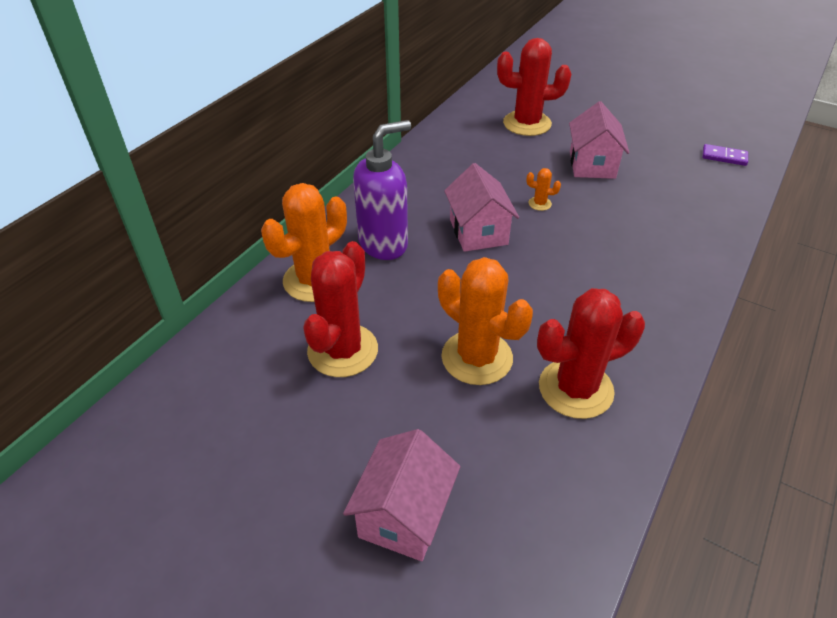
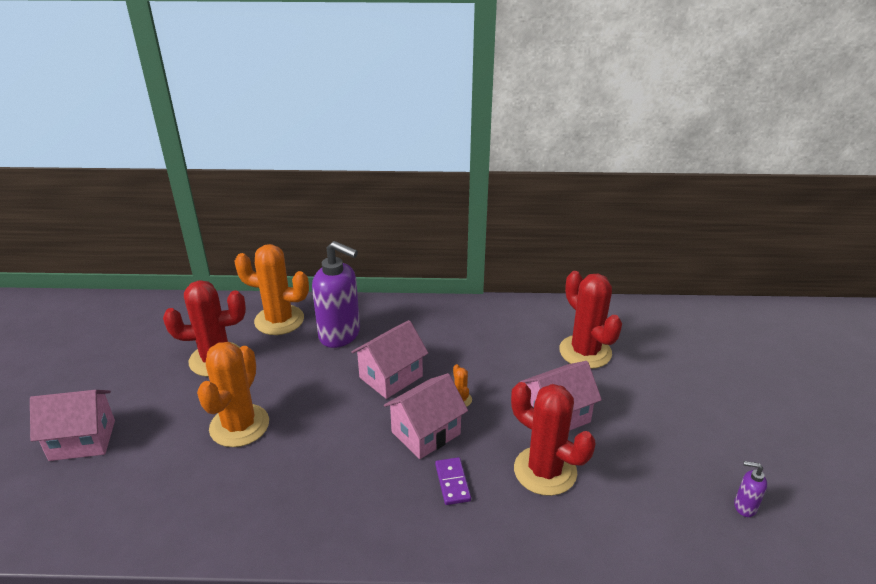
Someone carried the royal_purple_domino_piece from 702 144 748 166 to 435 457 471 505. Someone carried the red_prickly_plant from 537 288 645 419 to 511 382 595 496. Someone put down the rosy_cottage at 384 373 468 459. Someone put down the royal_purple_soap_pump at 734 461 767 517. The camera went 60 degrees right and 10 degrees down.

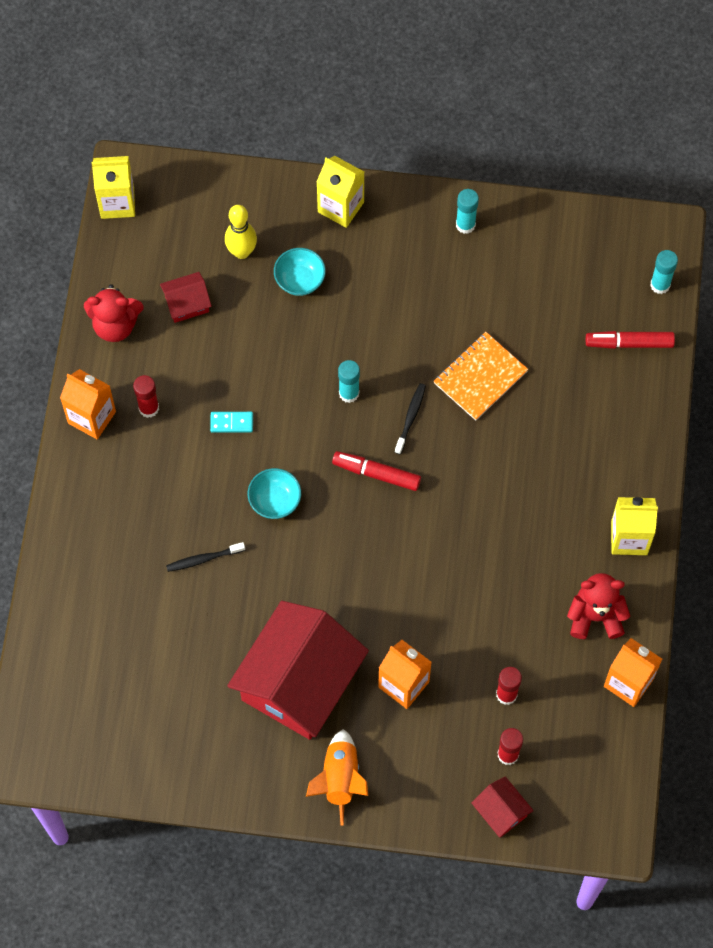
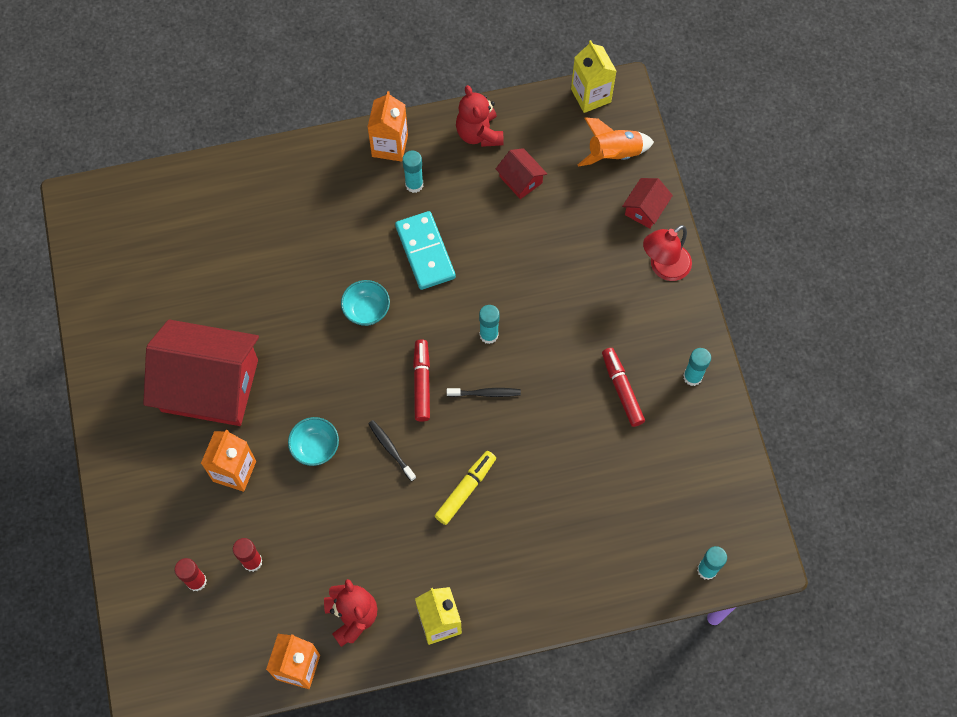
Someone swapped the golden_milk_carton at 317 156 364 228 for the red_reading_lamp at 643 225 692 281. Someone took away the golden_tenpin at 225 205 257 259. Someone carried the aqua_serving_bowl from 274 248 326 296 to 288 417 339 466. Someone carried the red_marker from 586 331 675 349 to 602 348 645 427. Someone took away the bright_orange_notebook at 434 332 528 420. Someone repainted the red_glue_stick at 133 375 159 418, which became the aqua_glue_stick at 402 150 423 193. Someone scaled the aqua_domino_piece at 210 412 253 433 by 2.01. Someone carried the ebony_dental_brush from 166 542 245 572 to 368 420 416 482. Someone carried the bright_orange_rocket from 306 729 368 825 to 578 117 654 167. Someone carried the red_cottage from 472 776 534 838 to 622 178 673 229. Someone put down the golden_marker at 435 451 496 525. The camera went 70 degrees right and 0 degrees up.

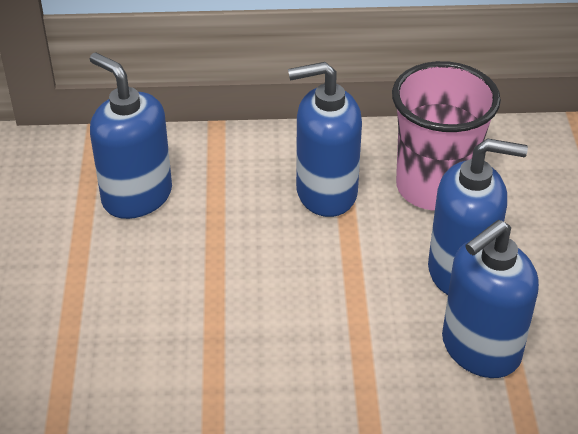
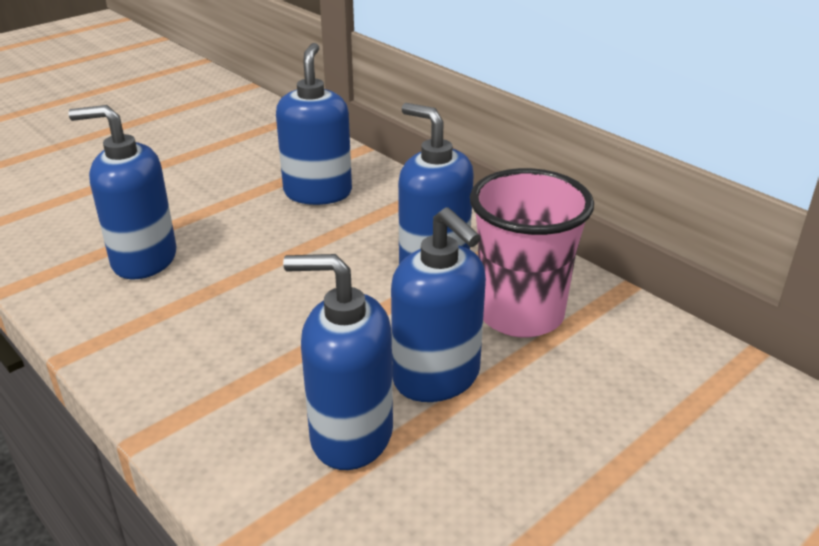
Someone put down the blue_soap_pump at 68 105 177 279. The camera went 50 degrees right and 10 degrees down.

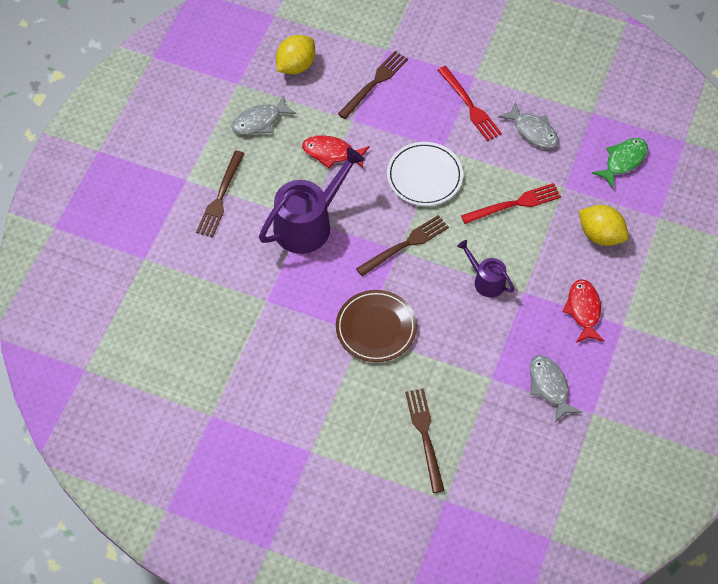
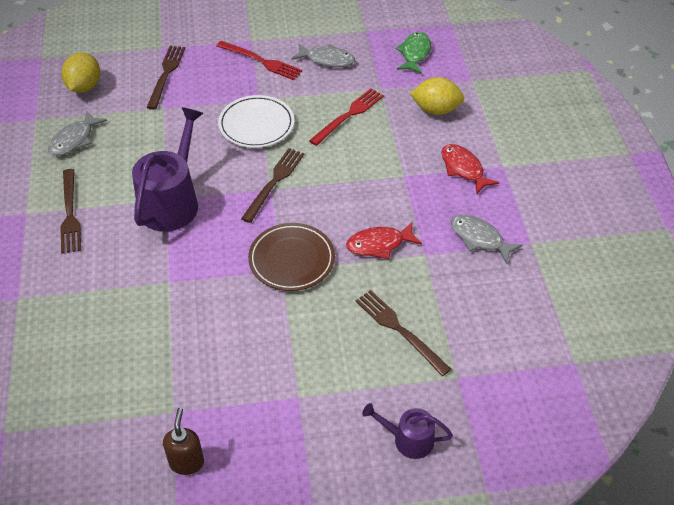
Someone carried the red_fish_figure from 302 135 370 168 to 346 222 422 259. Someone carried the royal_purple_watering_pot from 457 240 514 298 to 362 403 453 459. Someone put down the russet_soap_pump at 163 408 204 475. The camera went 30 degrees left and 10 degrees down.

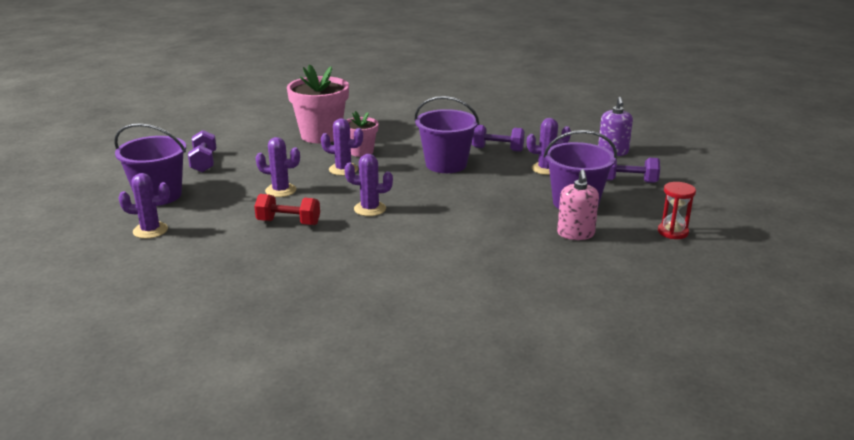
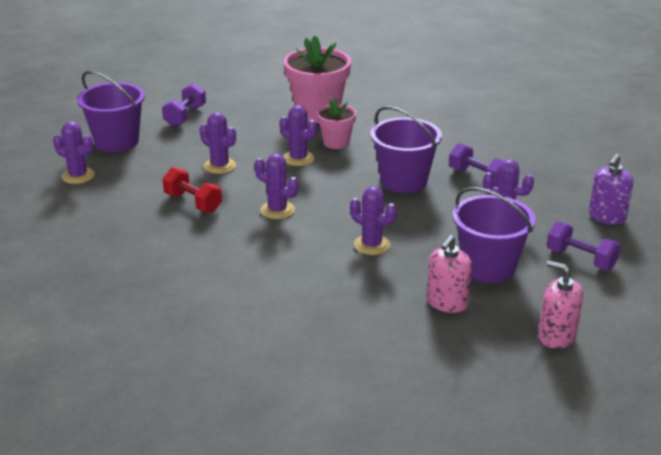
Someone swapped the red_sandglass at 658 182 696 239 for the rosy_soap_pump at 538 261 583 349. Someone put down the royal_purple_prickly_plant at 350 186 397 255. The camera went 30 degrees right and 5 degrees up.

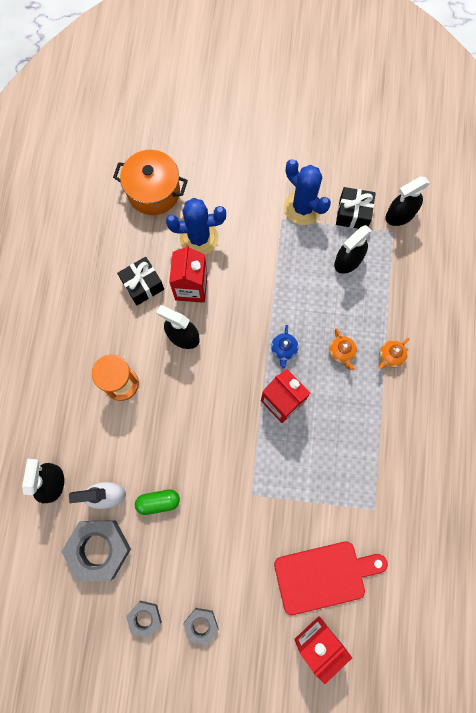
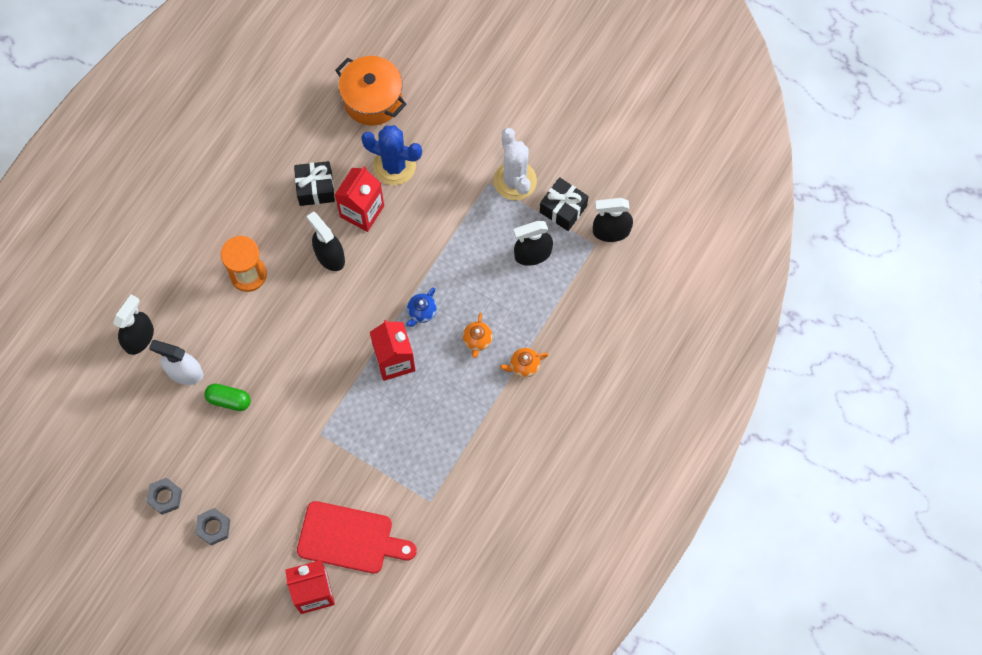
Someone repainted the blue_prickly_plant at 284 159 331 225, which became the snow-white_prickly_plant at 494 128 537 200. Someone took away the grey_hexagon_nut at 61 520 131 582. The camera went 25 degrees right and 5 degrees down.

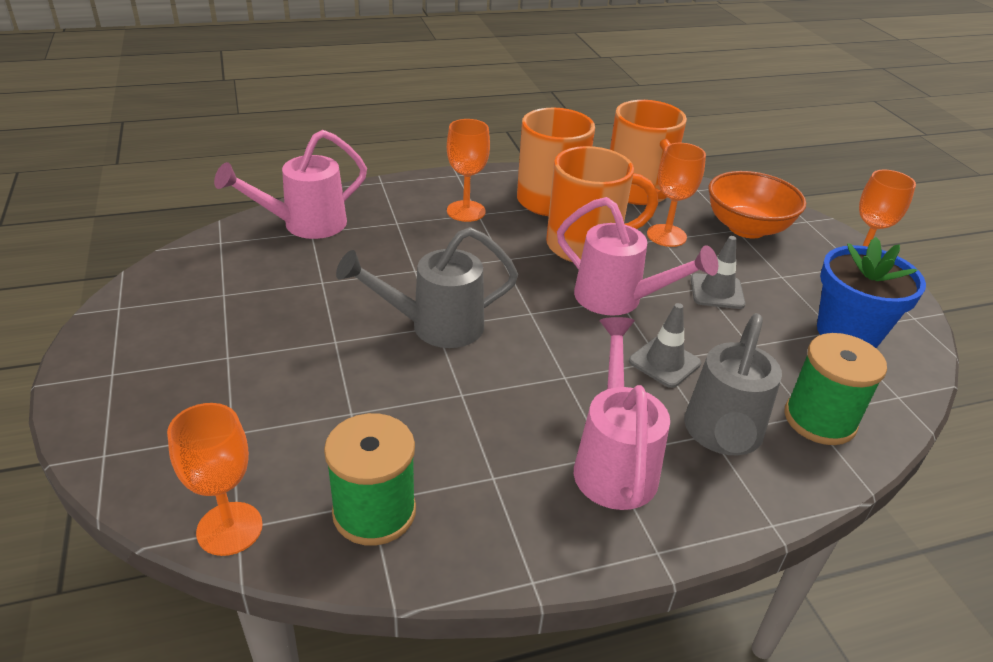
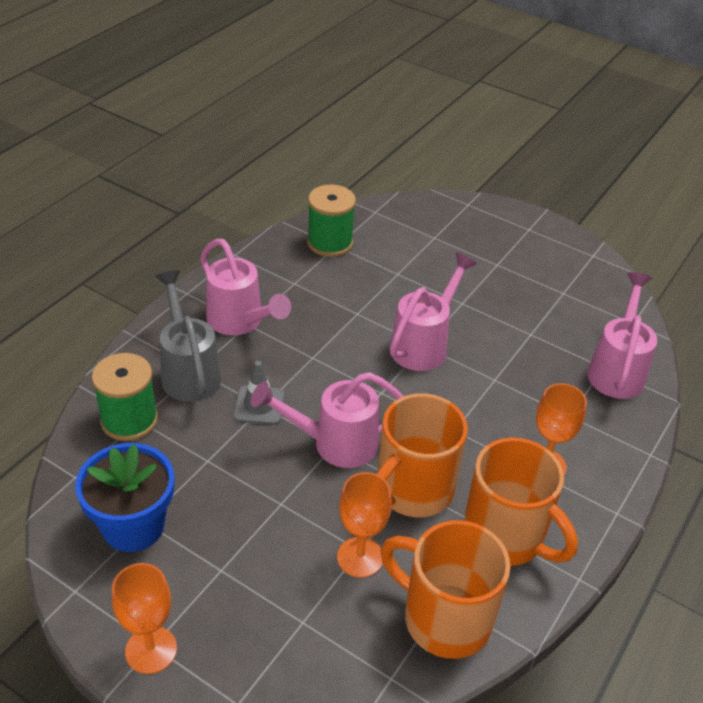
Someone took away the bright_orange_serving_bowl at 708 171 806 238. Someone repainted the grey_watering_pot at 336 227 518 348, which became the rosy_watering_pot at 390 253 477 371. Someone took away the grey_safety_cone at 691 236 746 309. Someone took away the bright_orange_goblet at 167 403 263 556. The camera went 140 degrees right and 5 degrees up.

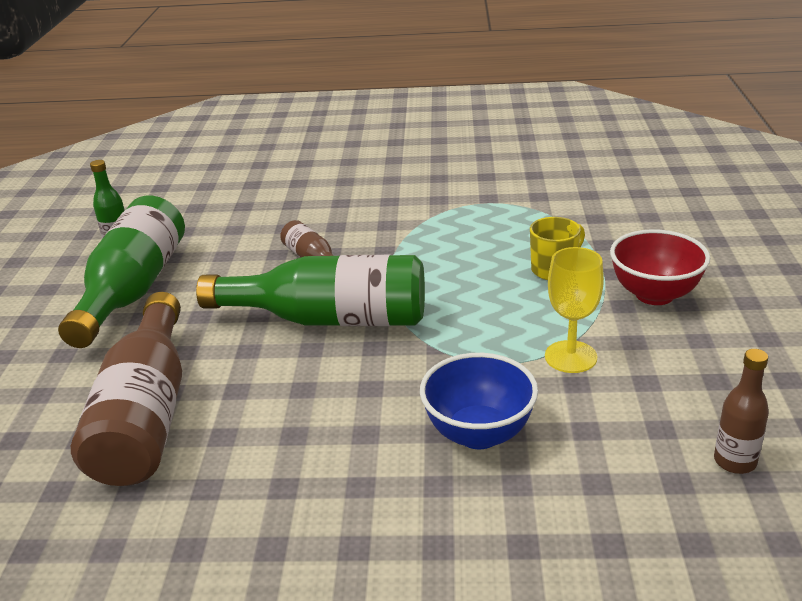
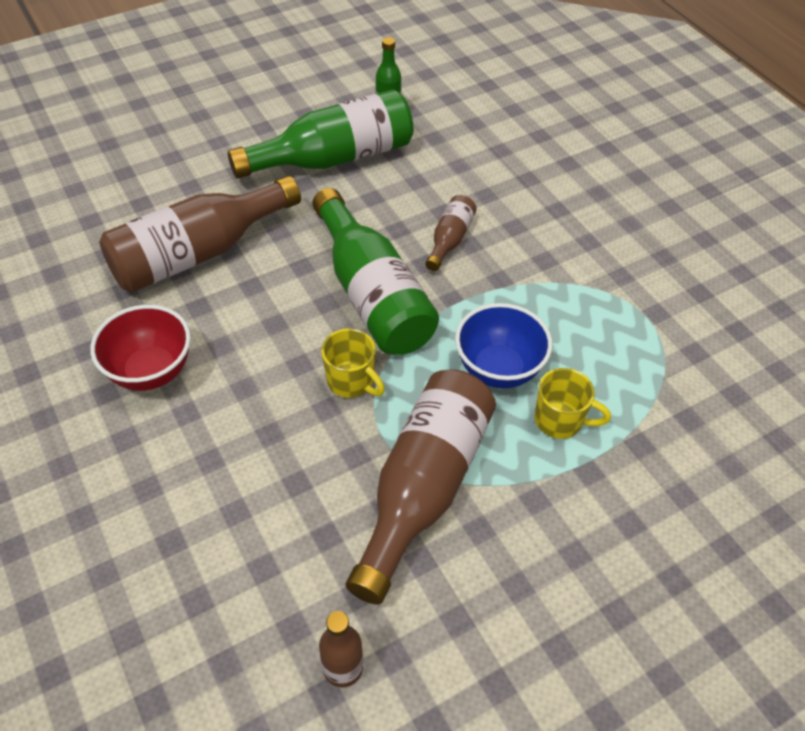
Someone carried the red_serving_bowl from 610 229 710 305 to 90 305 191 391. Someone swapped the golden_goblet at 545 247 604 373 for the russet_bottle at 346 369 496 605. Someone carried the blue_serving_bowl from 420 353 538 449 to 455 303 552 388. Someone put down the golden_coffee_mug at 321 328 385 398. The camera went 55 degrees right and 20 degrees up.

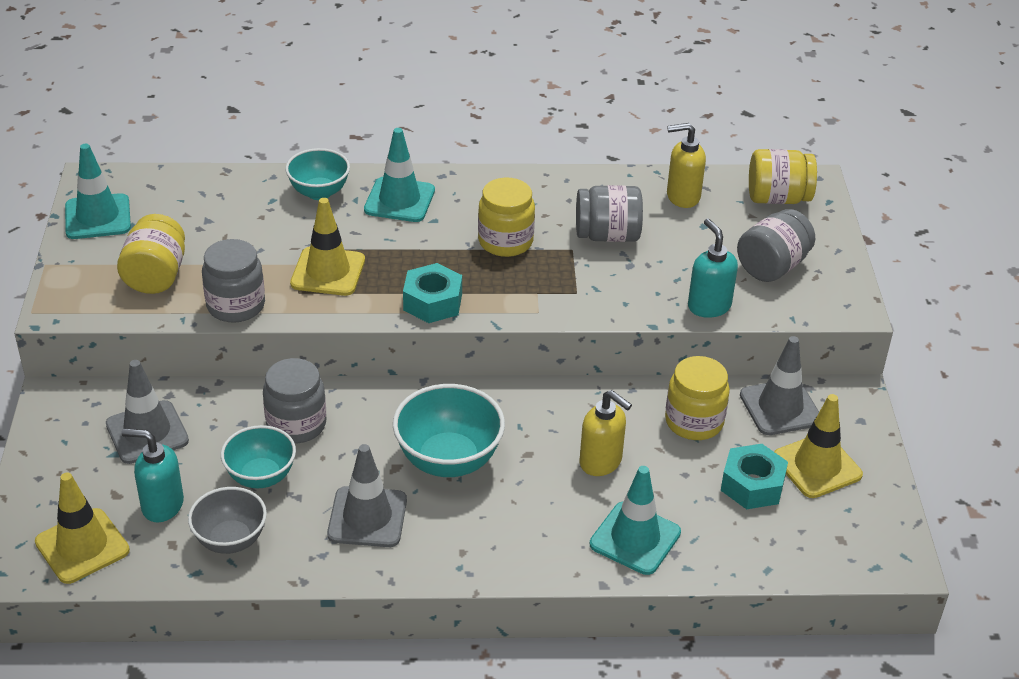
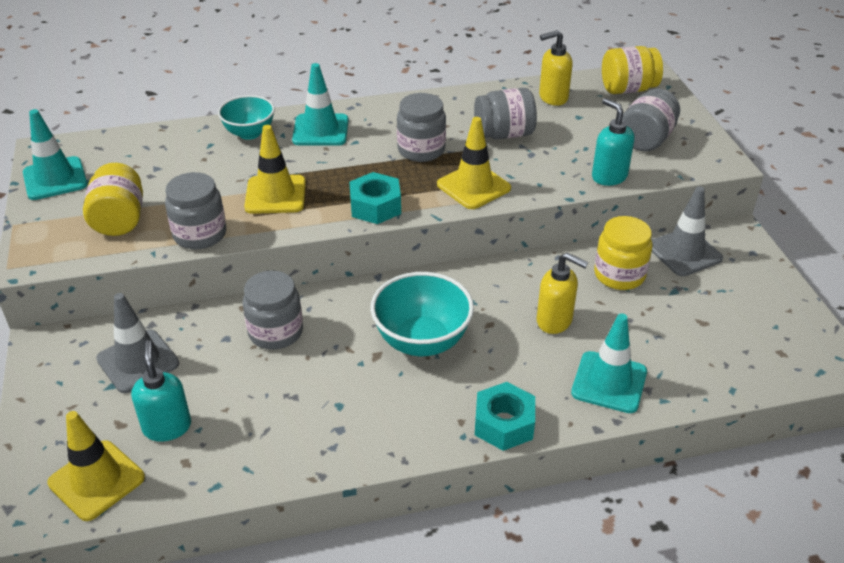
Someone repainted the golden_jar at 478 178 535 257, which became the grey_jar at 397 93 446 162. Someone carried the golden_safety_cone from 774 394 863 498 to 437 117 511 209. Someone took away the aqua_serving_bowl at 221 425 296 488. Someone rotated the aqua_soap_pump at 122 428 184 522 by 75 degrees clockwise. Someone took away the grey_safety_cone at 327 444 407 547. Someone carried the aqua_hexagon_nut from 721 444 788 509 to 475 382 535 451. Someone took away the grey_serving_bowl at 188 487 267 554. The camera went 10 degrees left and 0 degrees up.

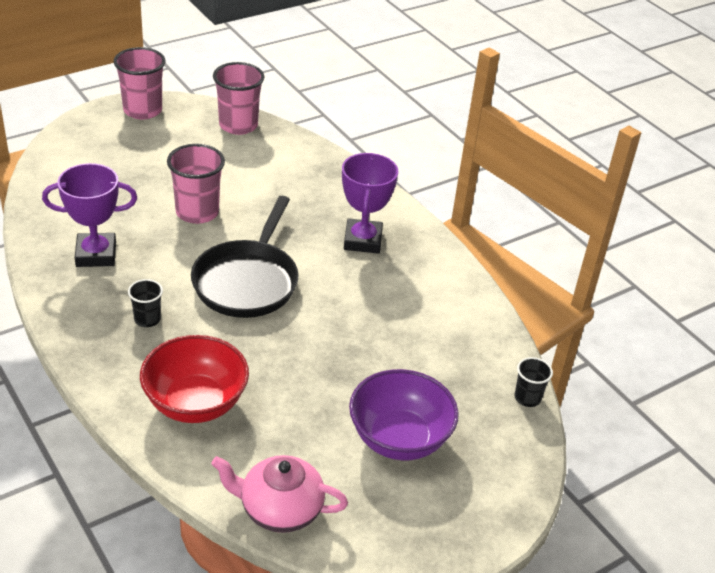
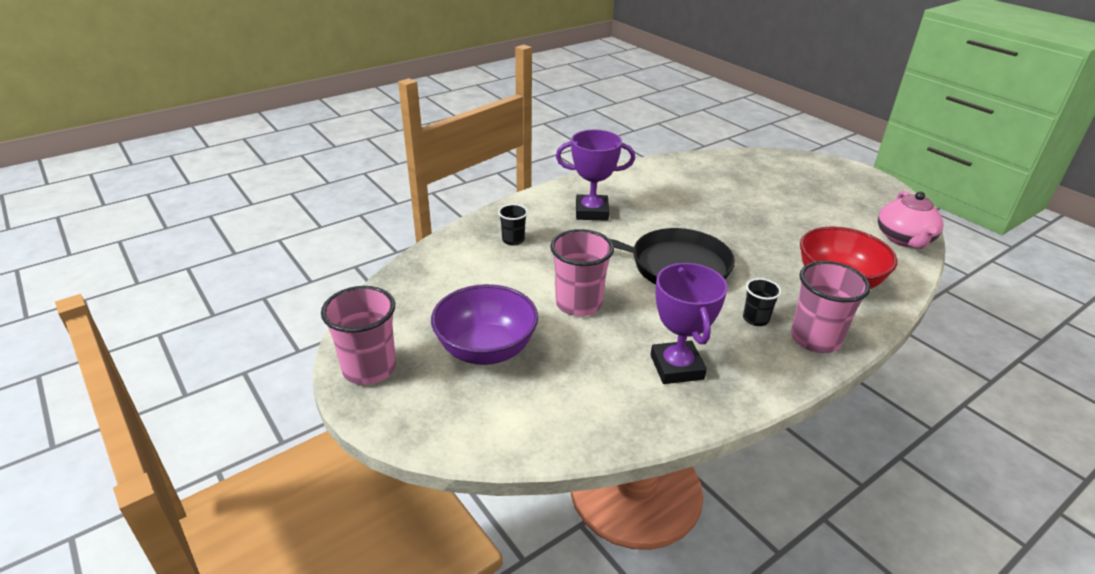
Someone carried the rosy_cup from 213 62 265 135 to 791 261 870 353. Someone carried the ebony_cup from 514 357 553 407 to 498 204 528 246. Someone carried the royal_purple_serving_bowl from 349 369 459 460 to 431 284 538 365. The camera went 90 degrees left and 5 degrees down.

